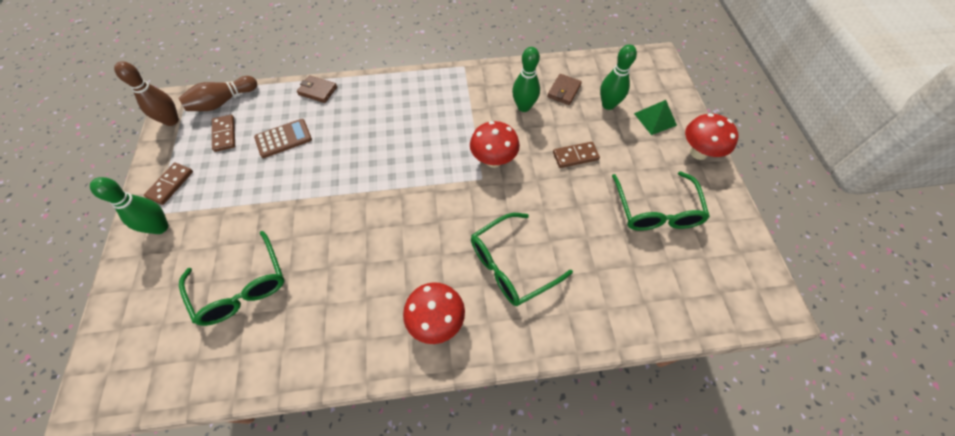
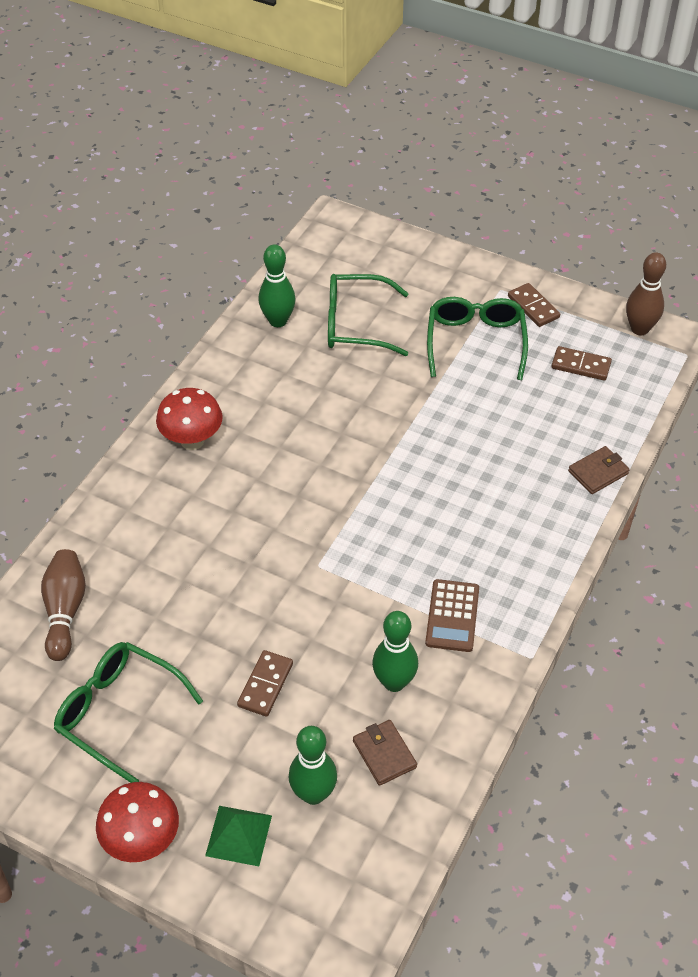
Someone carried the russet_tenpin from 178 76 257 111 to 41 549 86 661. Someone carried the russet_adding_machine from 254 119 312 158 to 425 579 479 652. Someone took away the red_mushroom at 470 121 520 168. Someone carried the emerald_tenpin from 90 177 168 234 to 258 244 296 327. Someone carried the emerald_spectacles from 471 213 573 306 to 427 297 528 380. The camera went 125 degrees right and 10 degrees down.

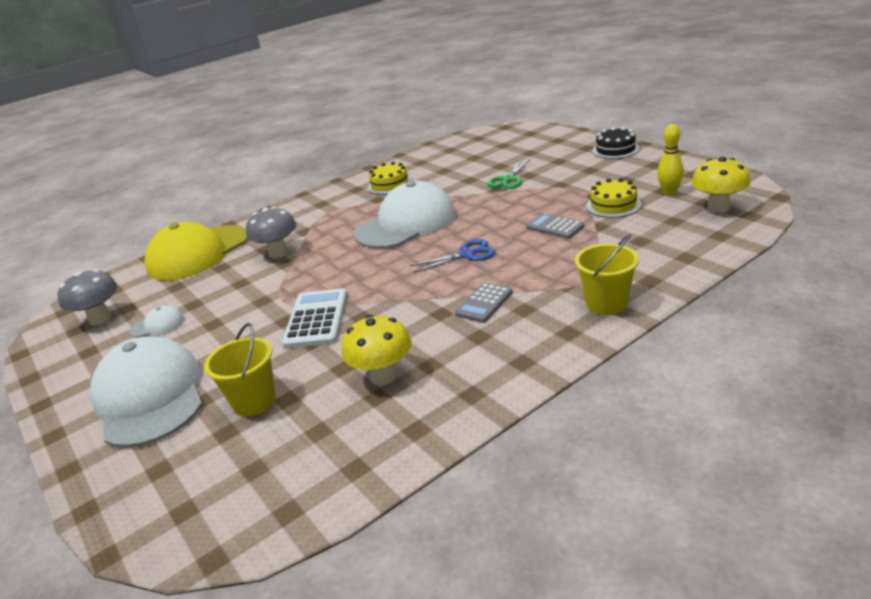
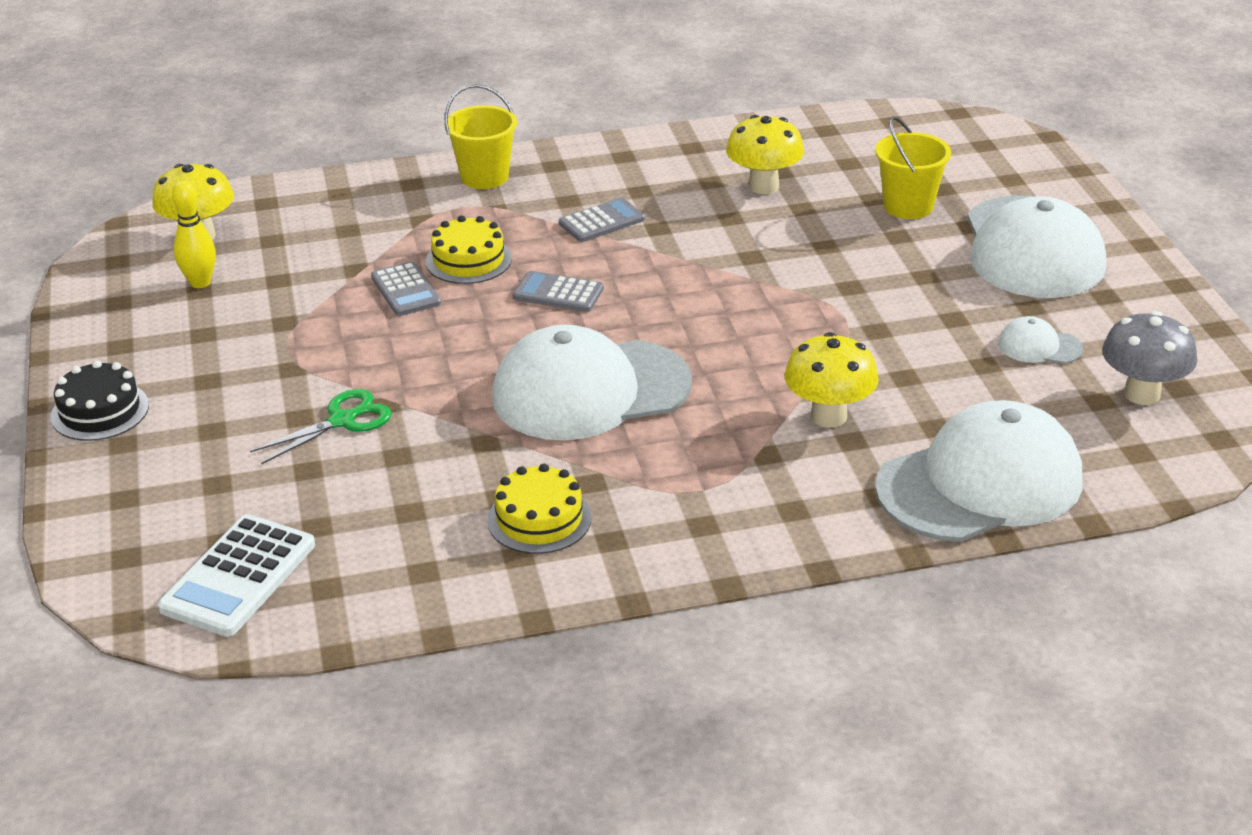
Someone carried the golden_layer_cake from 586 178 642 218 to 426 216 512 284. Someone repainted the grey_mushroom at 246 207 297 258, which became the golden_mushroom at 784 332 879 428. Someone repainted the golden_peaked_cap at 144 222 248 281, which became the snow-white_peaked_cap at 875 400 1083 542. Someone swapped the blue_pair_of_scissors at 410 239 496 273 for the grey_adding_machine at 513 271 604 312. Someone carried the snow-white_adding_machine from 282 288 347 348 to 158 514 315 637. The camera went 160 degrees left and 5 degrees up.

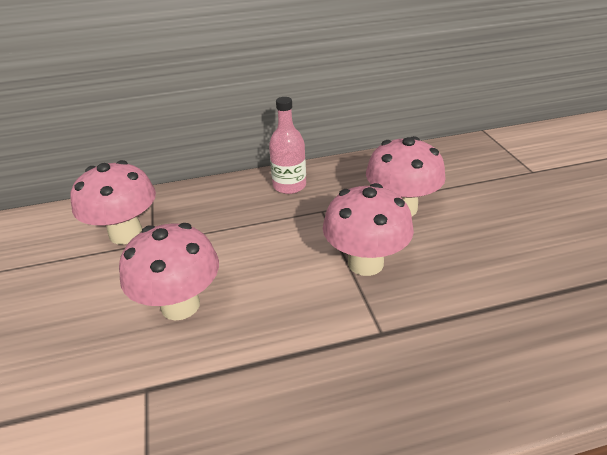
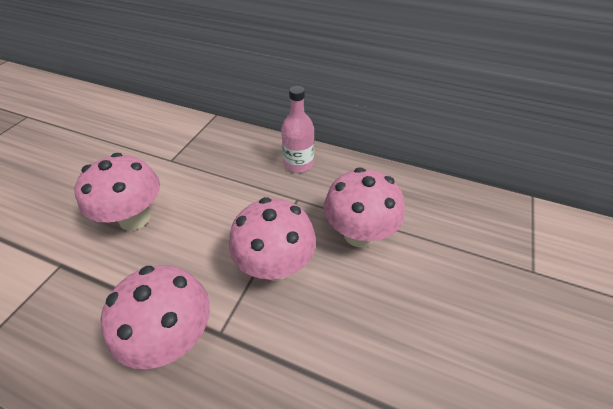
Someone carried the rosy_mushroom from 71 160 156 244 to 100 265 210 369. The camera went 35 degrees right and 10 degrees up.

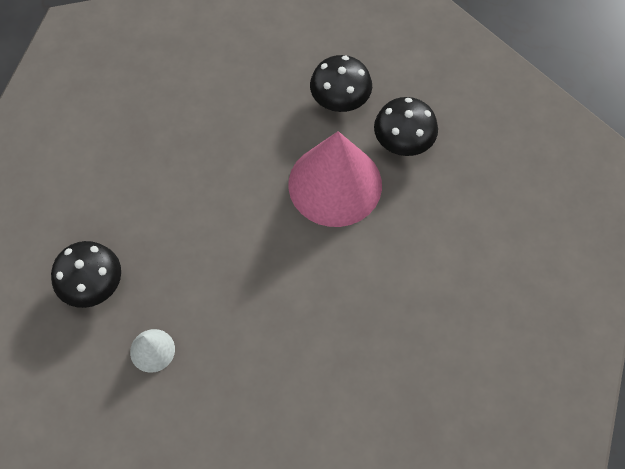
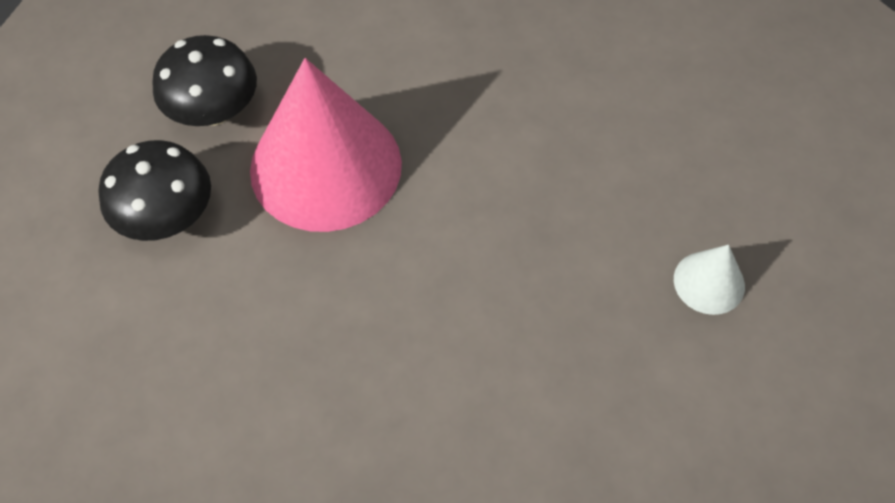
Someone took away the ebony_mushroom at 51 241 121 308. The camera went 115 degrees left and 5 degrees down.

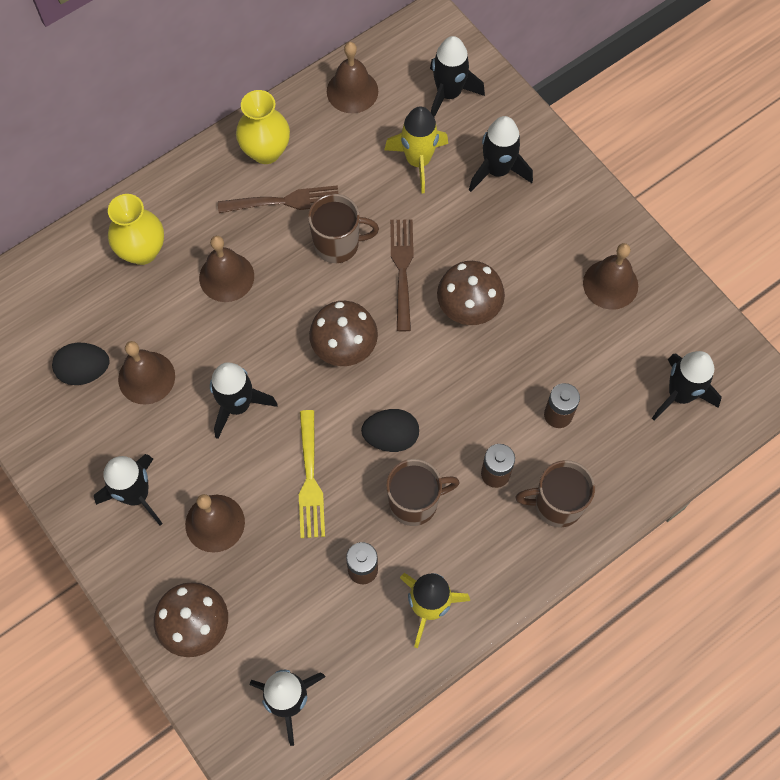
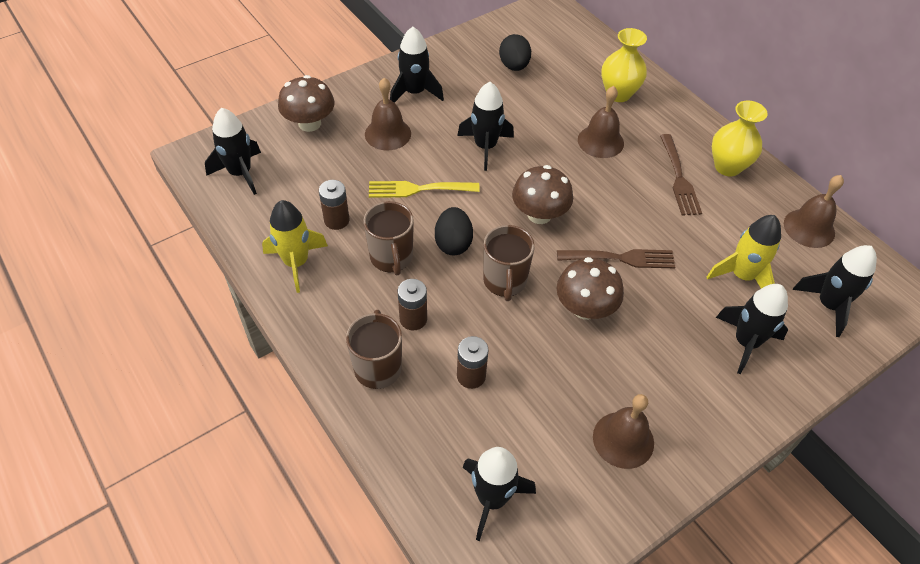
Someone carried the russet_coffee_mug from 308 194 379 263 to 483 225 535 301. Someone took away the russet_bell at 118 341 175 405. The camera went 90 degrees right and 15 degrees down.

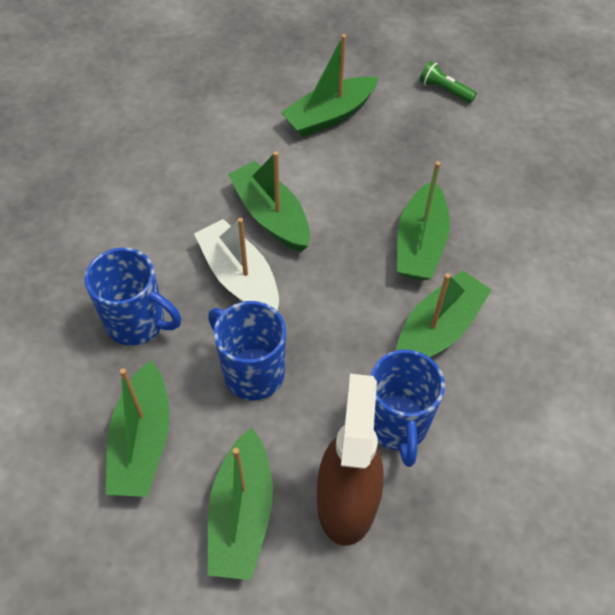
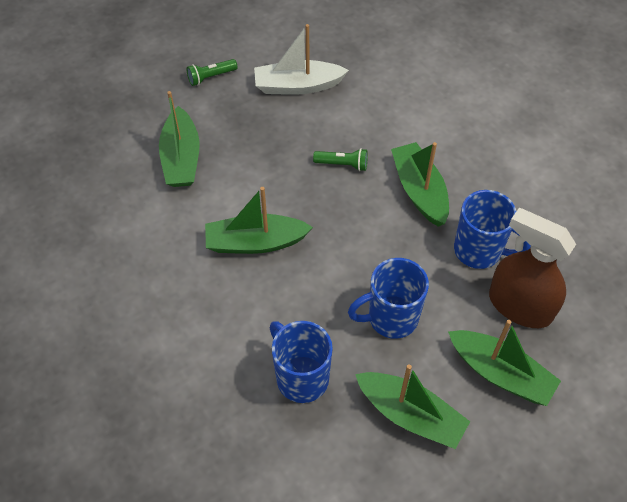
Someone swapped the emerald_boat at 397 161 450 281 for the emerald_pocket_torch at 313 148 368 171. Someone carried the snow-white_boat from 194 218 279 311 to 254 24 349 95. Someone rotated the blue_coffee_mug at 85 248 181 346 by 90 degrees counterclockwise. The camera went 60 degrees left and 0 degrees up.

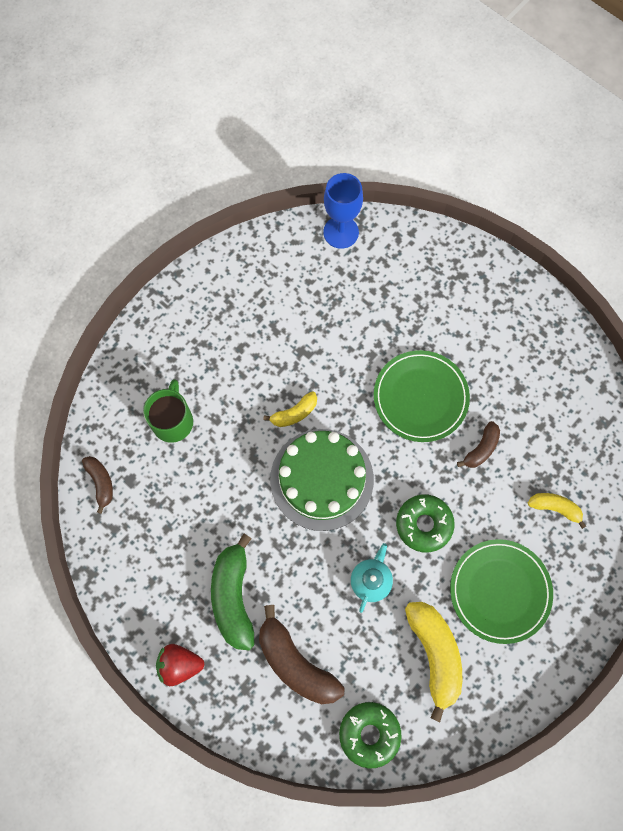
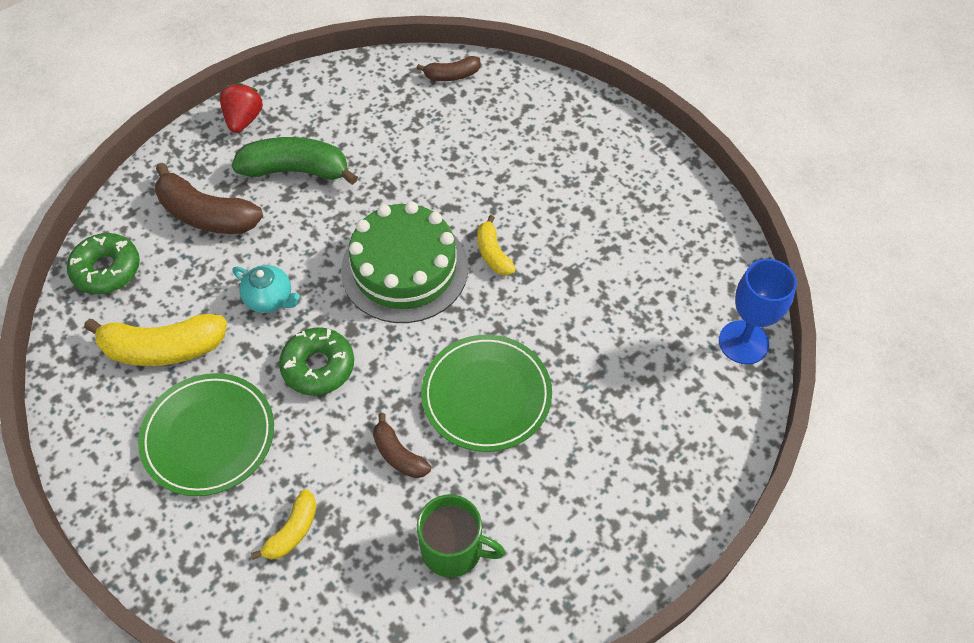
Someone carried the emerald_coffee_mug from 143 379 193 443 to 417 494 505 577. Someone rotated the russet_banana_fruit at 259 605 344 704 by 120 degrees counterclockwise. The camera went 100 degrees right and 15 degrees down.

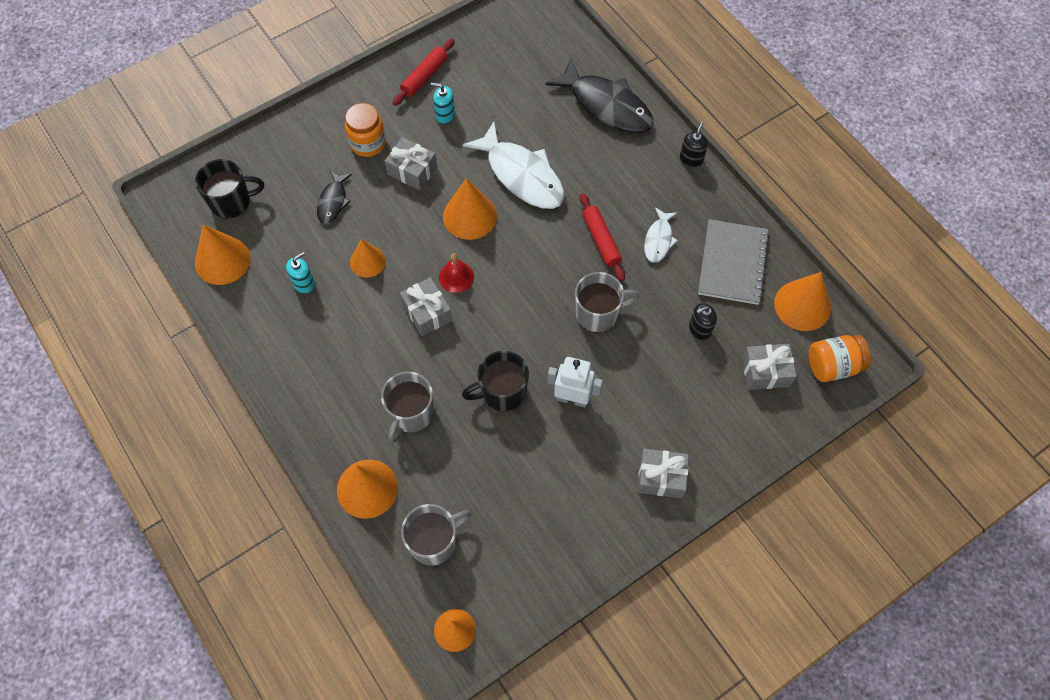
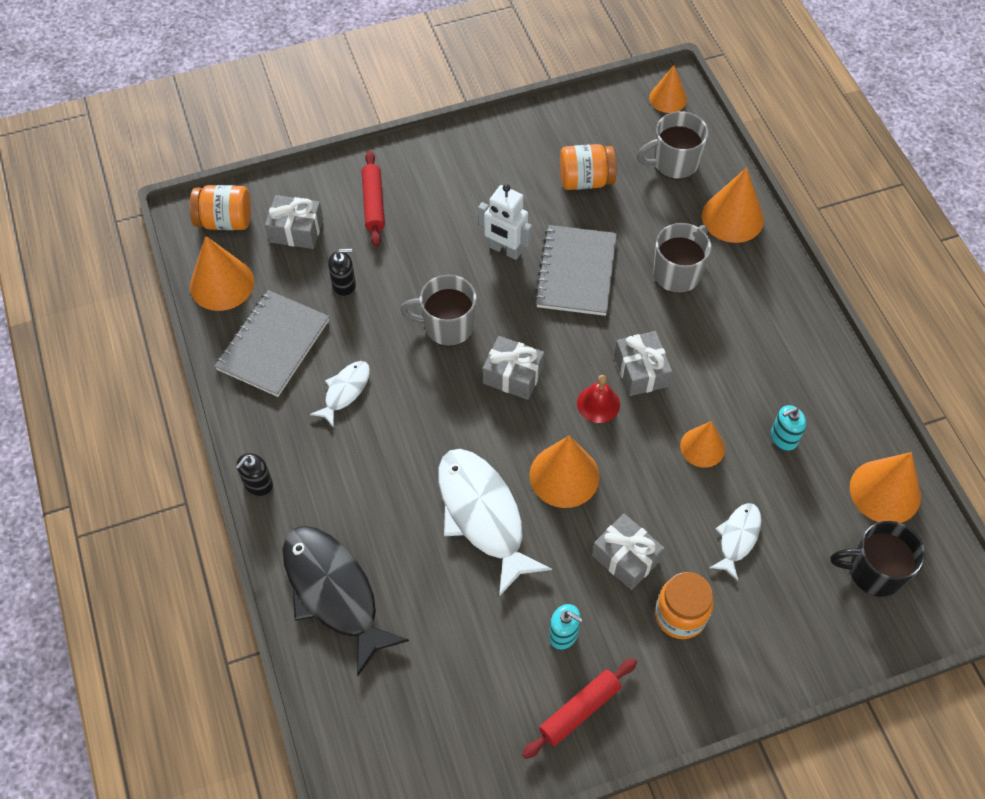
Someone repainted the ebony_fish_figure at 317 170 352 224, which became the snow-white_fish_figure at 709 503 761 581. Someone carried the red_dough_roller from 580 193 625 281 to 362 151 385 247. Someone swapped the ebony_coffee_mug at 462 351 529 411 for the grey_notebook at 534 225 617 316. Someone carried the grey_gift from 637 449 689 498 to 483 336 544 400. Someone put down the bright_orange_jar at 560 144 617 190. The camera went 165 degrees left and 5 degrees down.

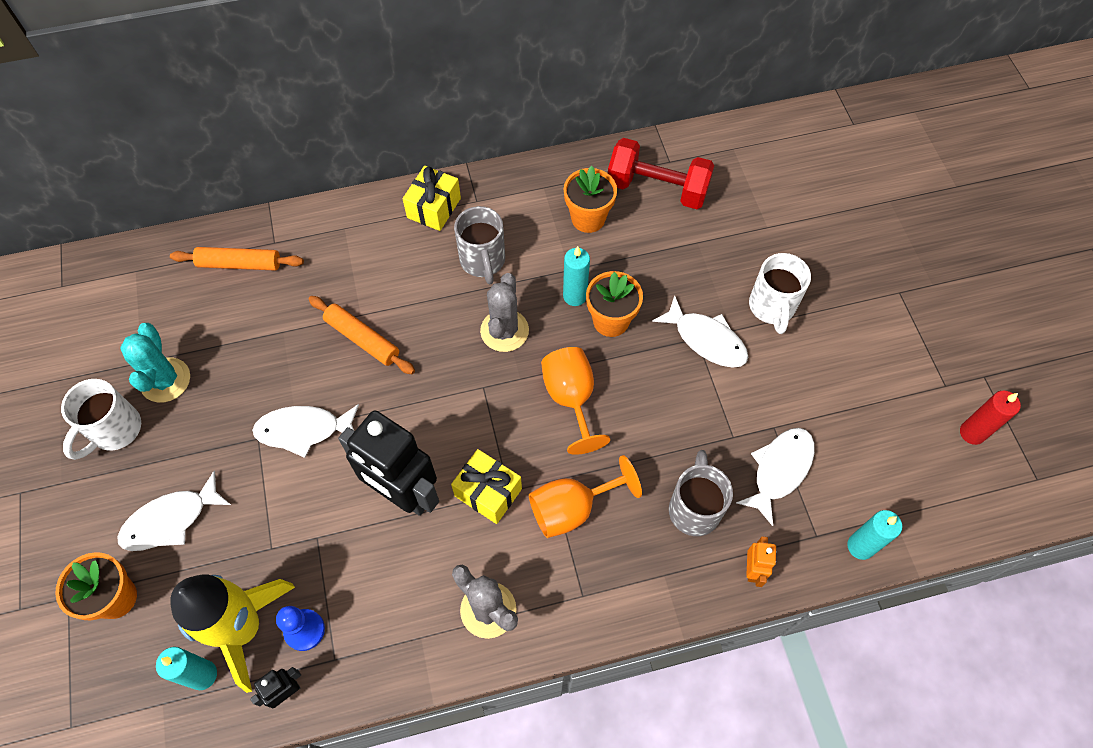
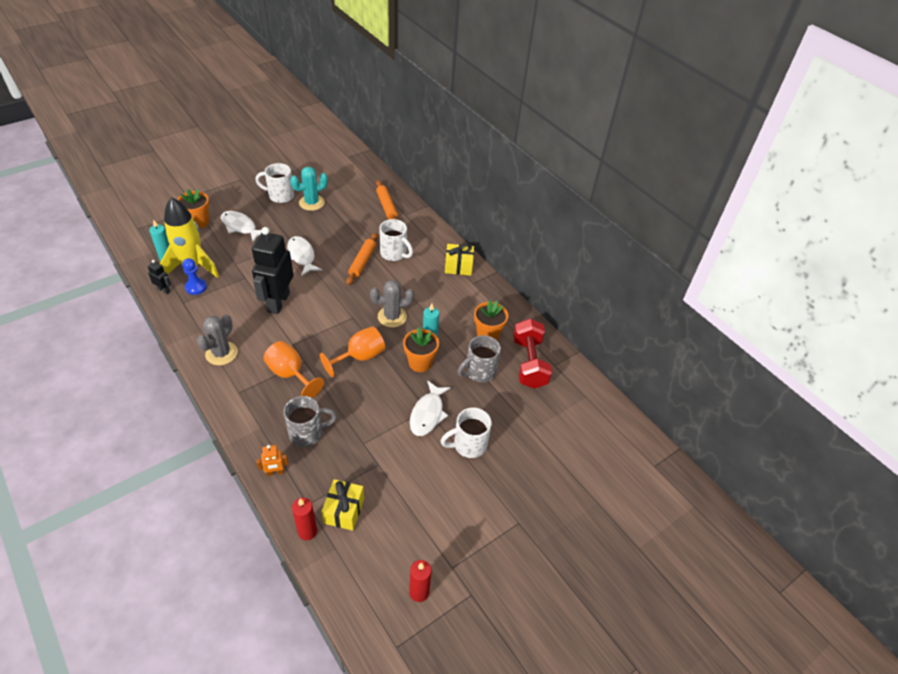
Someone carried the grey_coffee_mug from 454 206 505 284 to 458 335 501 382. Someone took away the snow-white_fish_figure at 736 428 815 526. Someone carried the golden_gift from 451 449 522 524 to 321 479 364 531. Someone repainted the aqua_wax_candle at 847 510 902 560, which became the red_wax_candle at 292 498 317 540. Someone put down the snow-white_coffee_mug at 379 219 413 261. The camera went 65 degrees right and 15 degrees down.

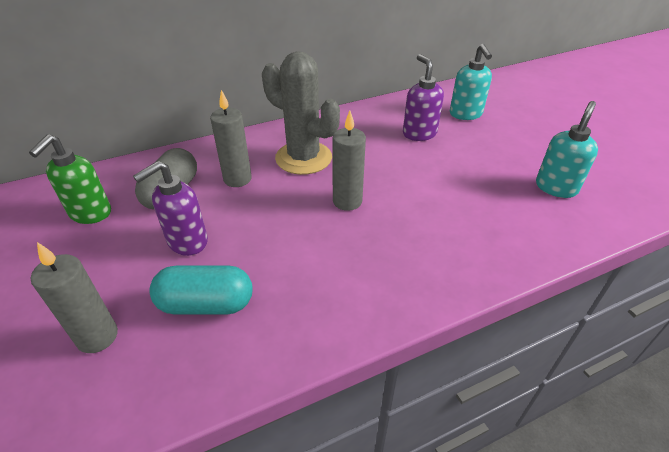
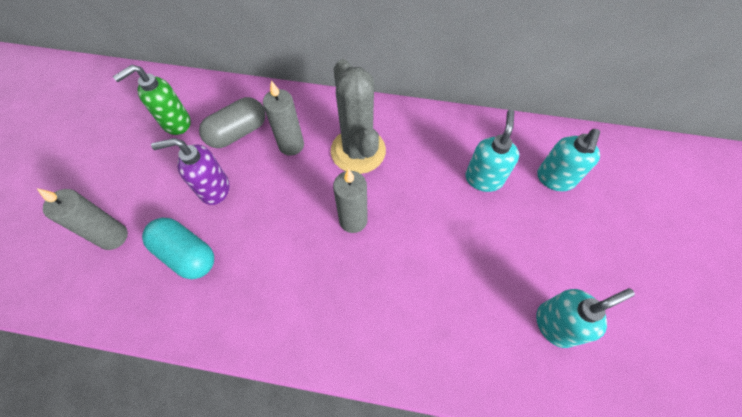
Someone repainted the royal_purple_soap_pump at 403 54 444 141, which became the aqua_soap_pump at 465 110 519 192. The camera went 35 degrees right and 20 degrees up.

